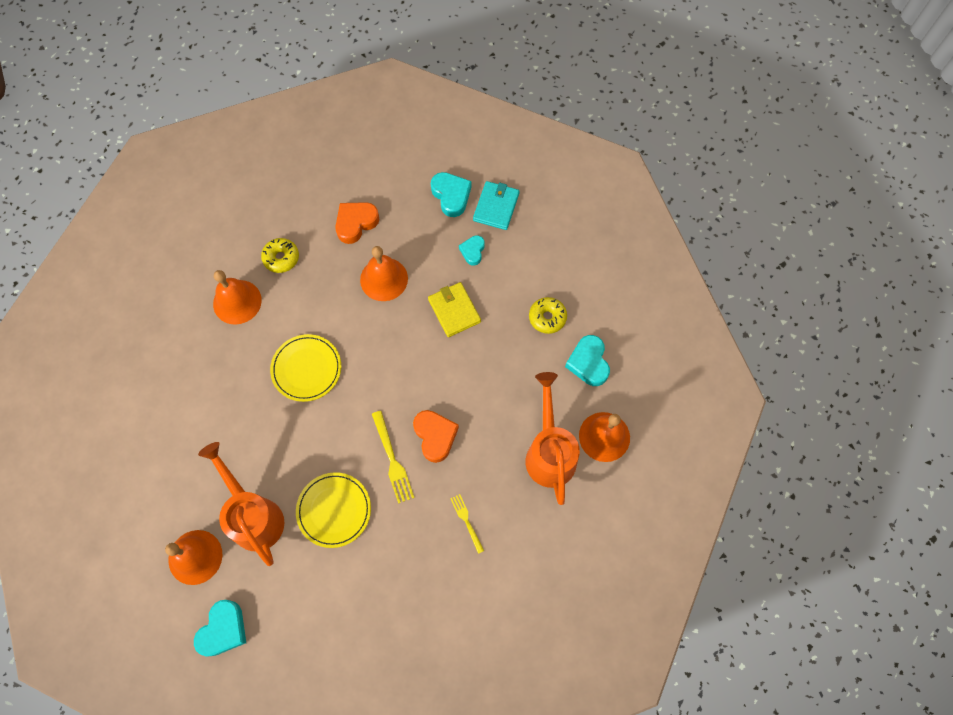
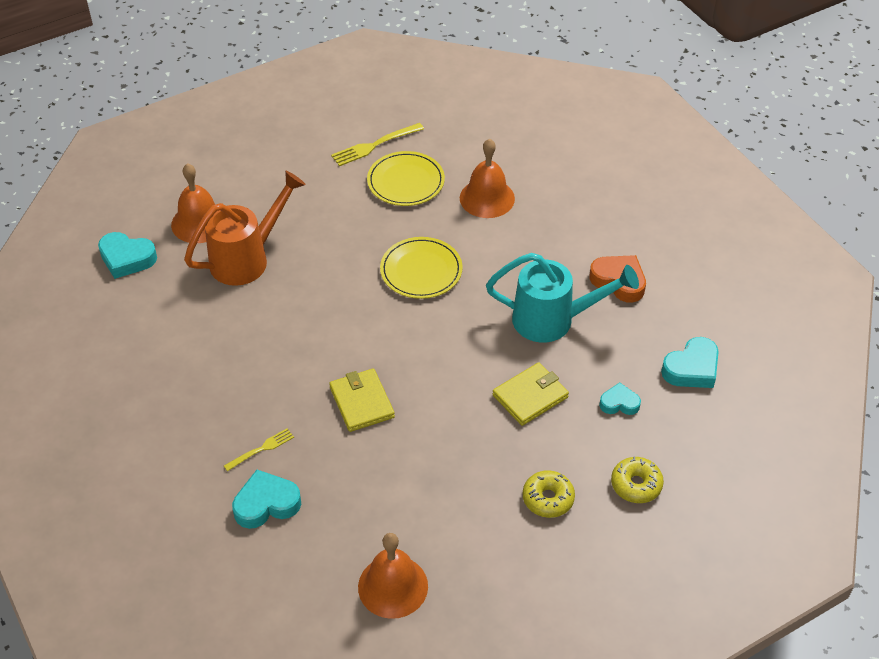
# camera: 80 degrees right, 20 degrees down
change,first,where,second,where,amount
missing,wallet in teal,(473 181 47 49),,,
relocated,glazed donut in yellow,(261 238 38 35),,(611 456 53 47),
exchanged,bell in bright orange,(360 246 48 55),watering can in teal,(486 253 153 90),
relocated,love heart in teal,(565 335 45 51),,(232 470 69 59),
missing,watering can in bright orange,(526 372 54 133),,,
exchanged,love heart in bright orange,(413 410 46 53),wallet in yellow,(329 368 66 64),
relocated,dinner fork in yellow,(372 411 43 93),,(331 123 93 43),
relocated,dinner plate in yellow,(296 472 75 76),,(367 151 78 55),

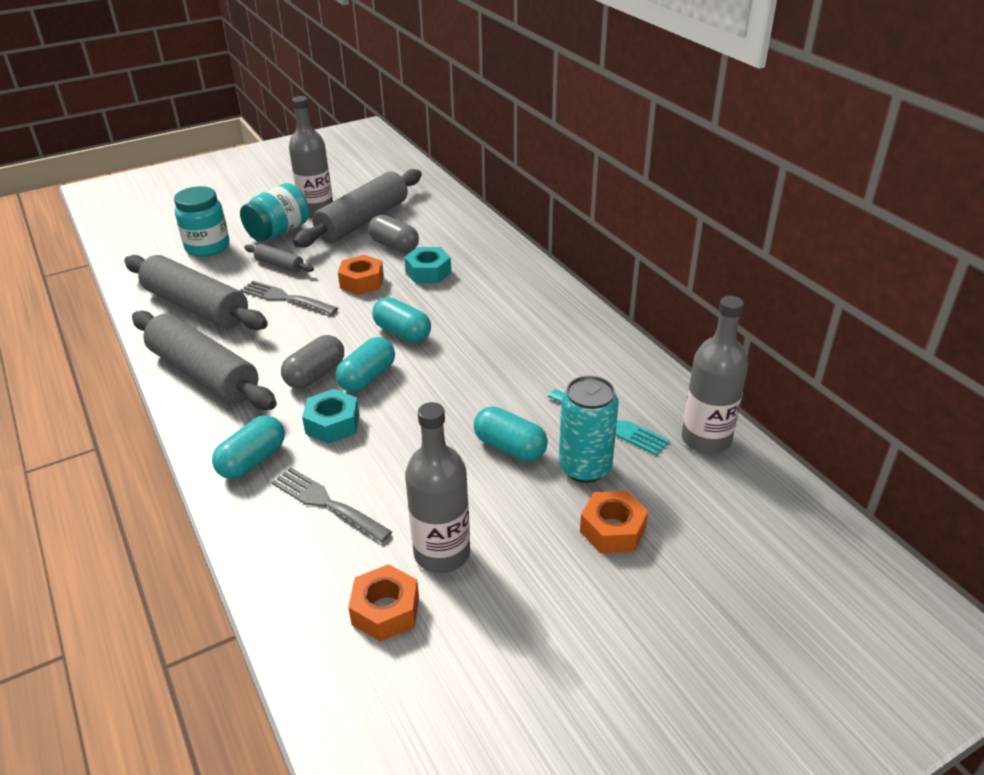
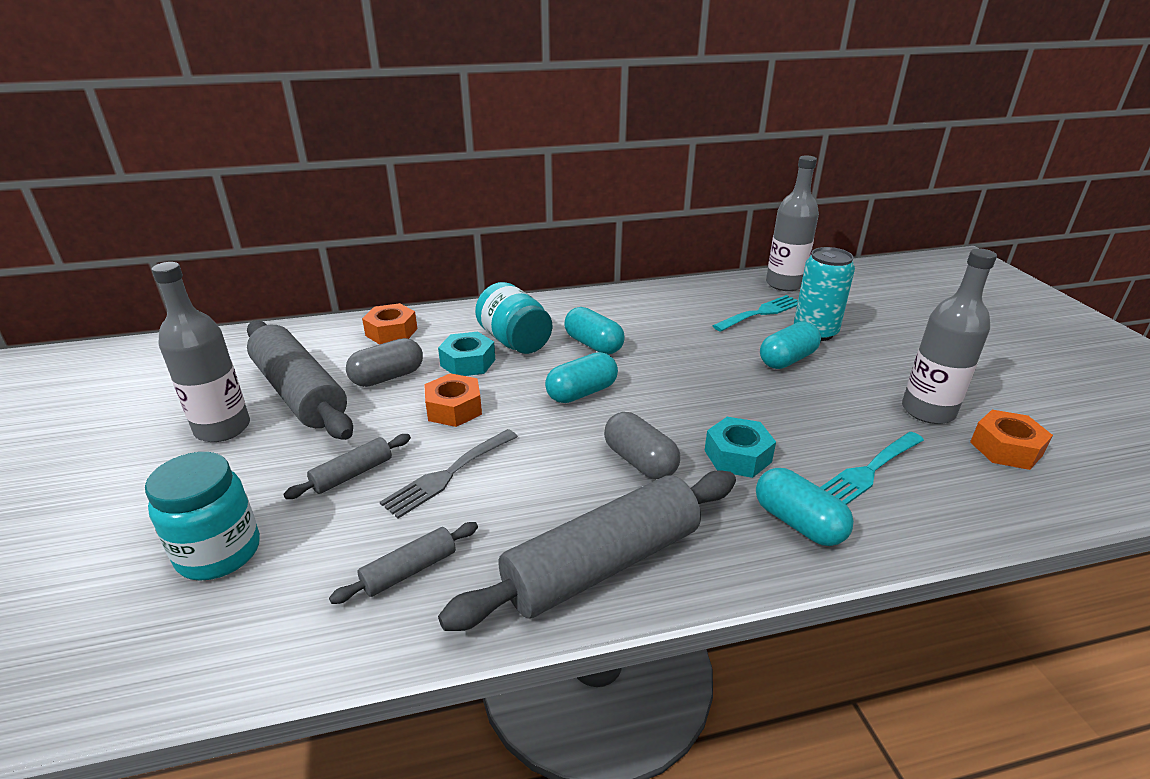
# camera: 75 degrees left, 5 degrees down
change,first,where,second,where,amount
relocated,preserve jar in teal,(240 183 69 59),,(475 282 77 72),
size,pastry roller in ash-grey,(124 255 144 75),,(329 522 149 82),x0.46
relocated,capsule in teal,(336 337 59 55),,(564 307 60 47),
colour,dinner fork in ash-grey,(271 467 121 75),dinner fork in teal,(820 432 104 73),
relocated,hexagon nut in bright orange,(580 491 68 62),,(362 303 56 41),

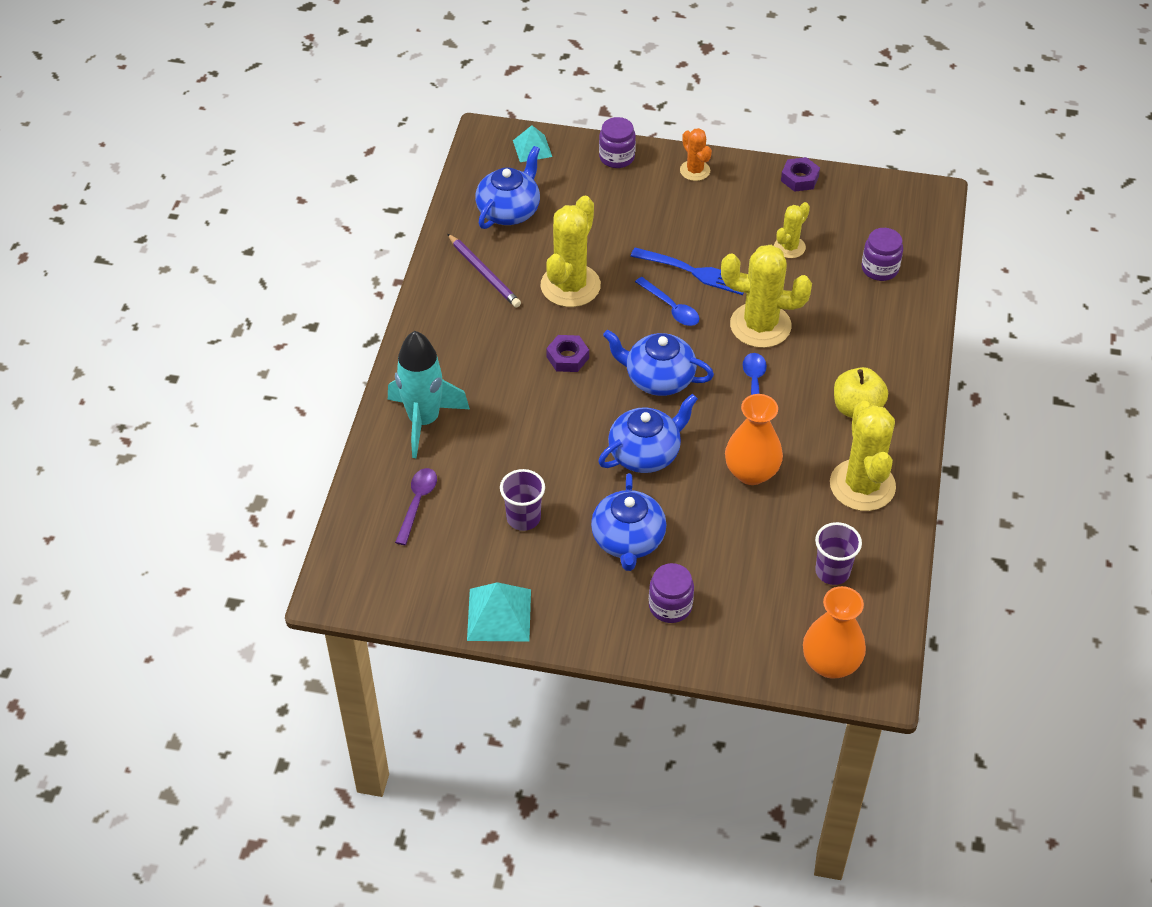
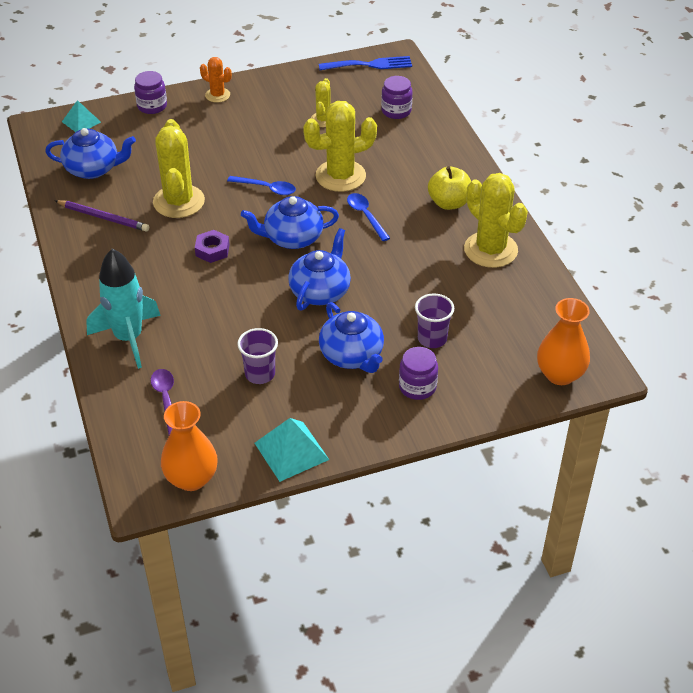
# camera: 30 degrees left, 5 degrees down
change,first,where,second,where,amount
spun,china teapot in blue,(475 146 65 83),,(45 128 91 51),90 degrees clockwise
missing,hexagon nut in royal purple,(781 157 39 35),,,
relocated,dinner fork in blue,(630 247 113 48),,(319 56 93 14),
relocated,vase in bright orange,(725 394 58 91),,(161 401 57 90),
relocated,cup in royal purple,(815 522 47 63),,(415 293 39 55),

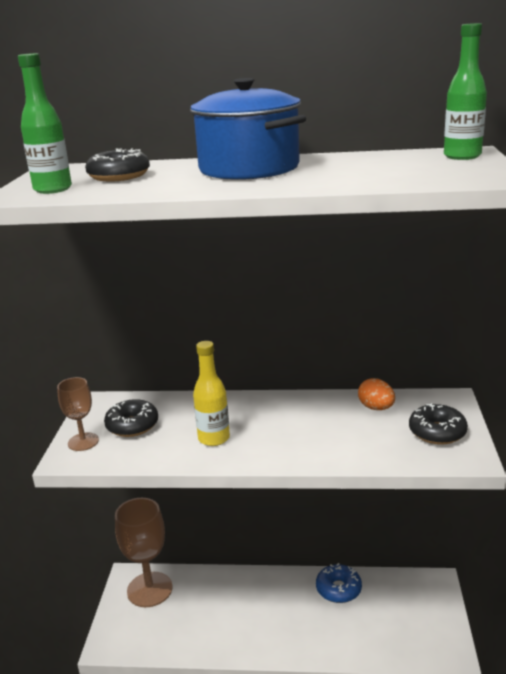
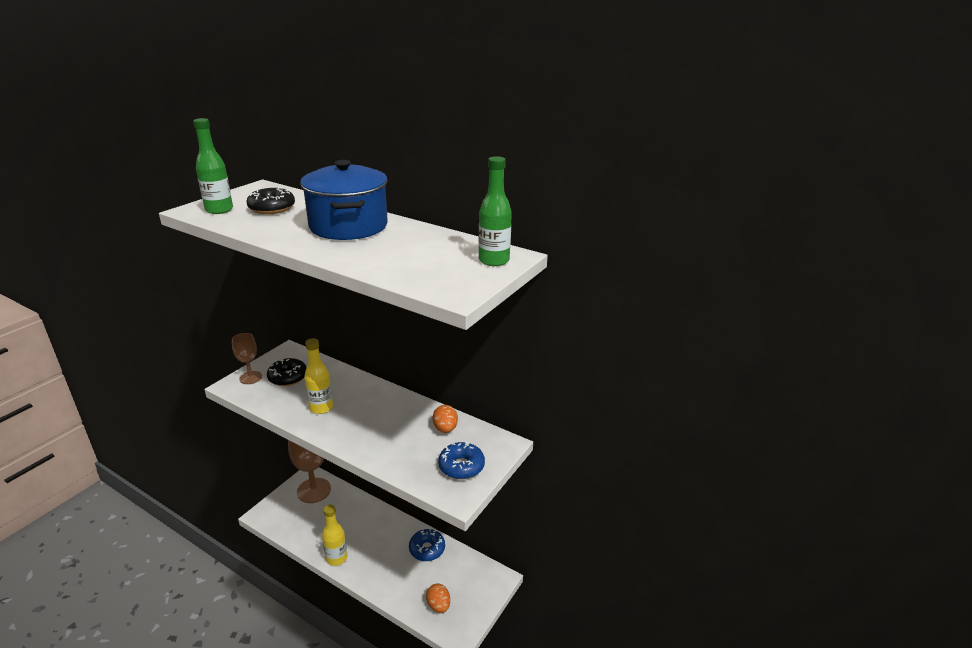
# camera: 25 degrees right, 5 degrees up
change,first,where,second,where,amount
colour,glazed donut in black,(409 403 59 42),glazed donut in blue,(438 441 47 38),
appeared,,,drink bottle in yellow,(322 505 25 61),
appeared,,,egg shape in bright orange,(426 584 24 29),

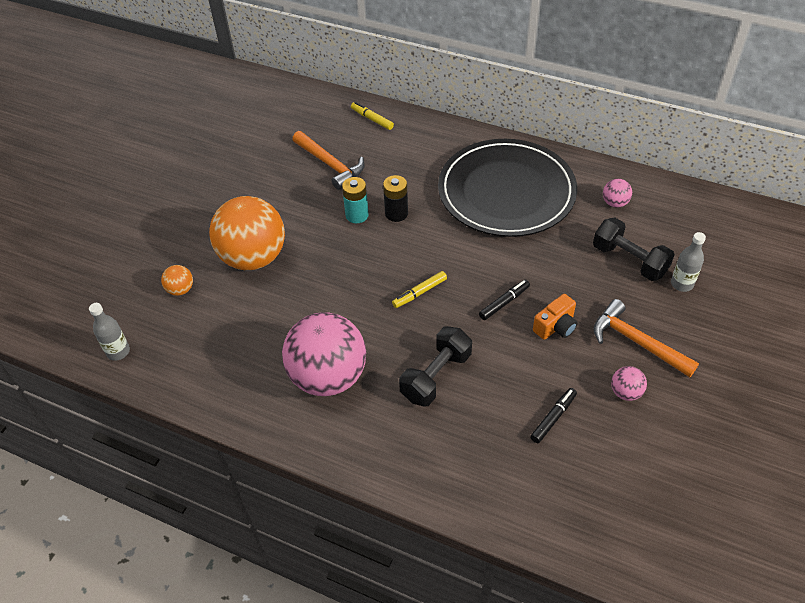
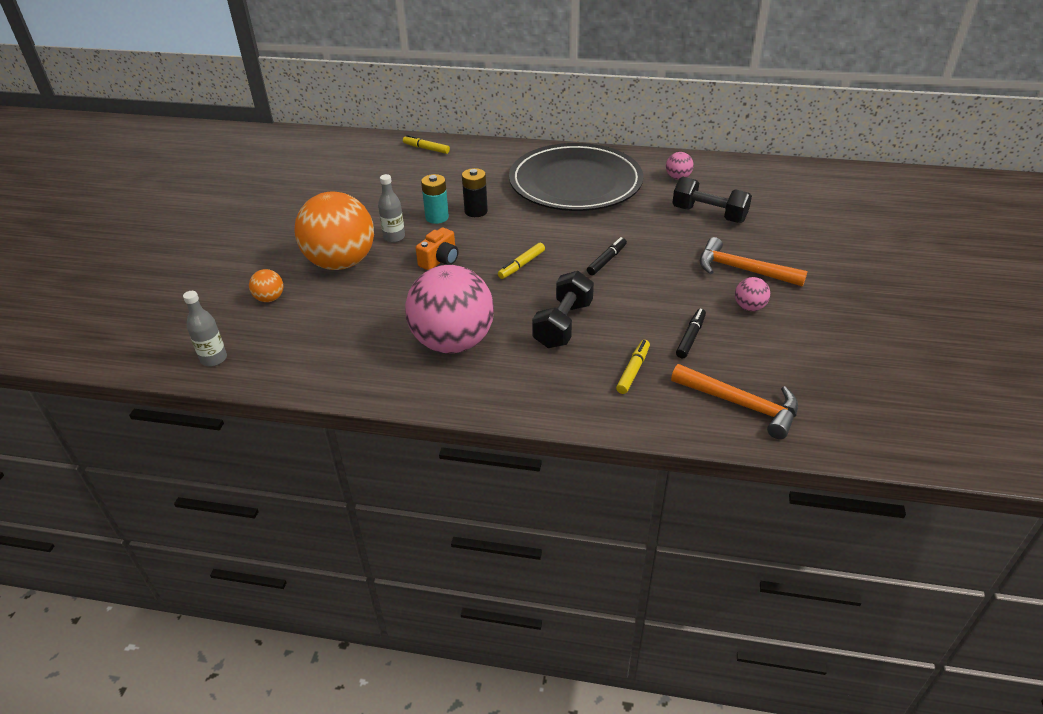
# camera: 15 degrees left, 10 degrees down
change,first,where,second,where,amount
relocated,carpenter's hammer in bright orange,(292 131 73 59),,(671 364 127 75),
relocated,drink bottle in ash-grey,(671 232 35 60),,(378 174 27 68),
relocated,camera in bright orange,(533 294 45 46),,(416 227 42 43),
appeared,,,marker in yellow,(616 340 34 54),

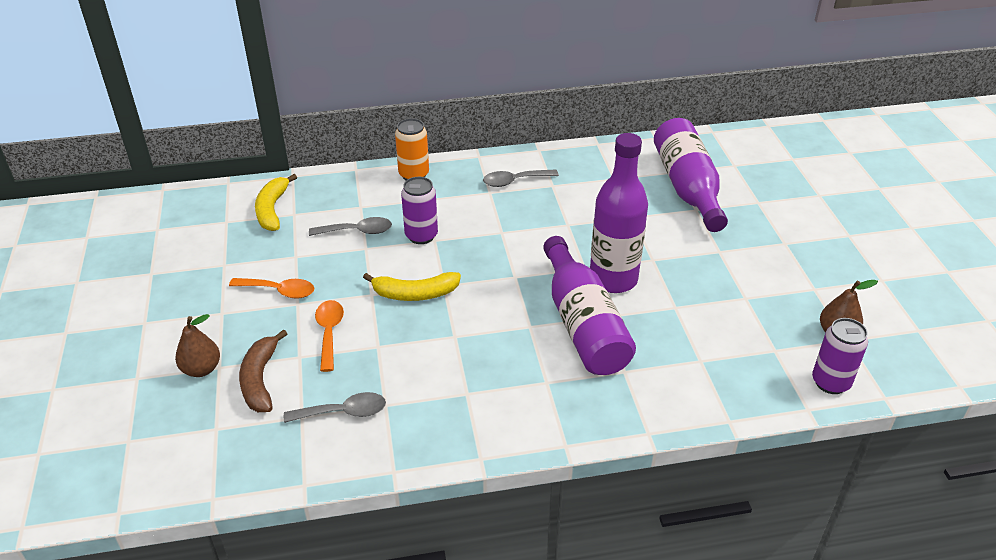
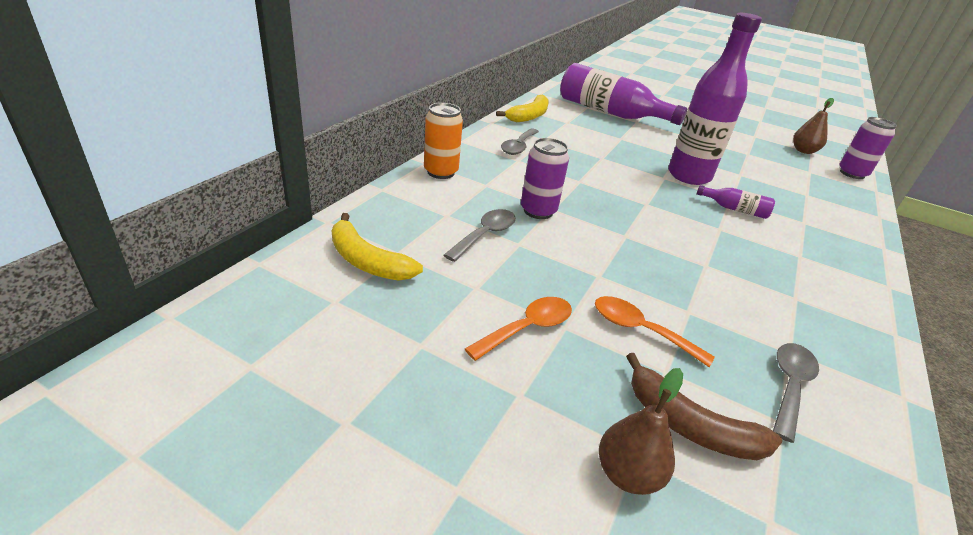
# camera: 55 degrees left, 5 degrees down
change,first,where,second,where,amount
size,drink bottle in royal purple,(543 236 93 139),,(696 185 79 34),x0.43
relocated,banana fruit in yellow,(363 272 98 29),,(496 95 53 27),

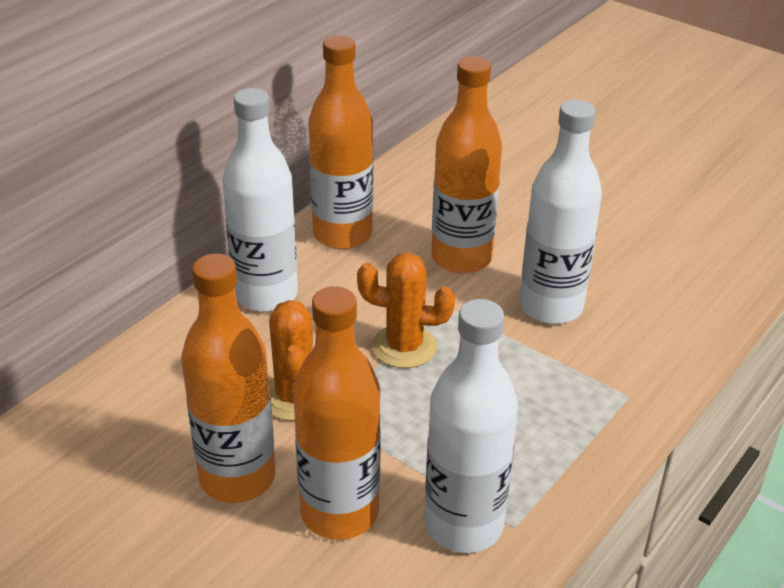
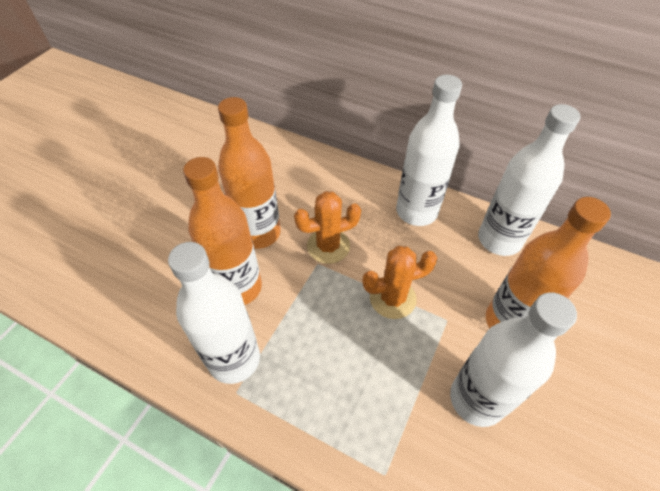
# camera: 80 degrees right, 15 degrees up
change,first,where,second,where,amount
colour,drink bottle in bright orange,(308 35 65 214),drink bottle in white,(478 104 102 152),
spun,saguaro cactus in bright orange,(357 252 98 116),,(363 246 74 73),75 degrees clockwise

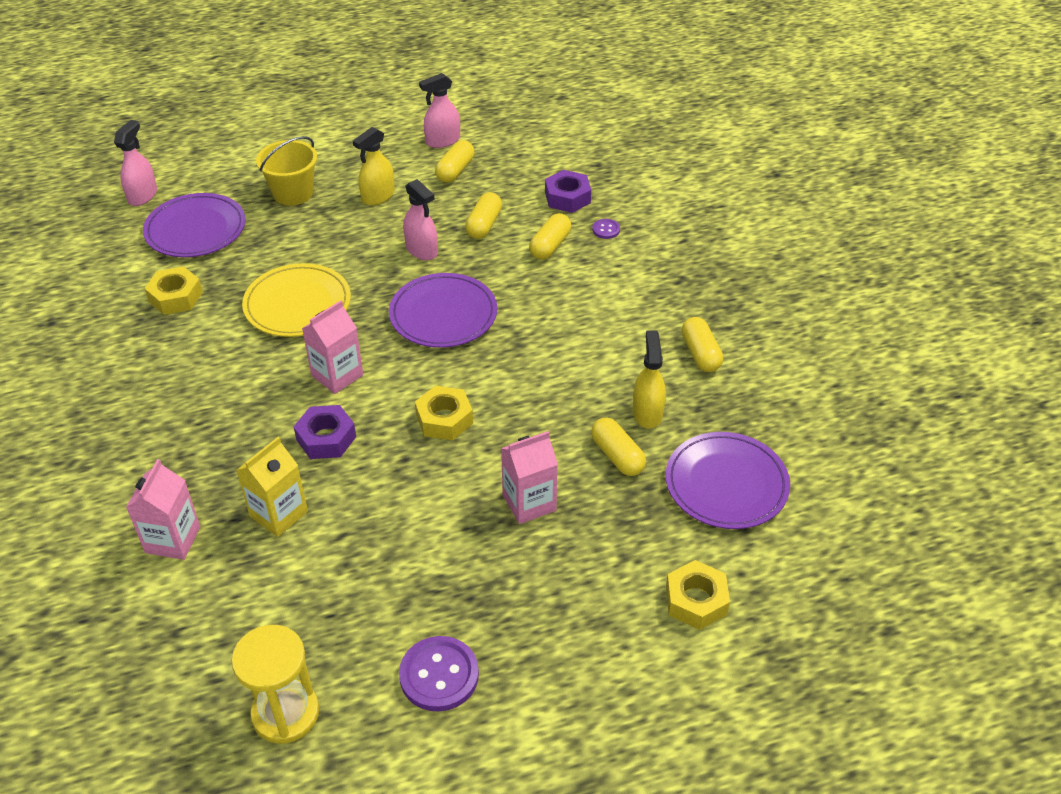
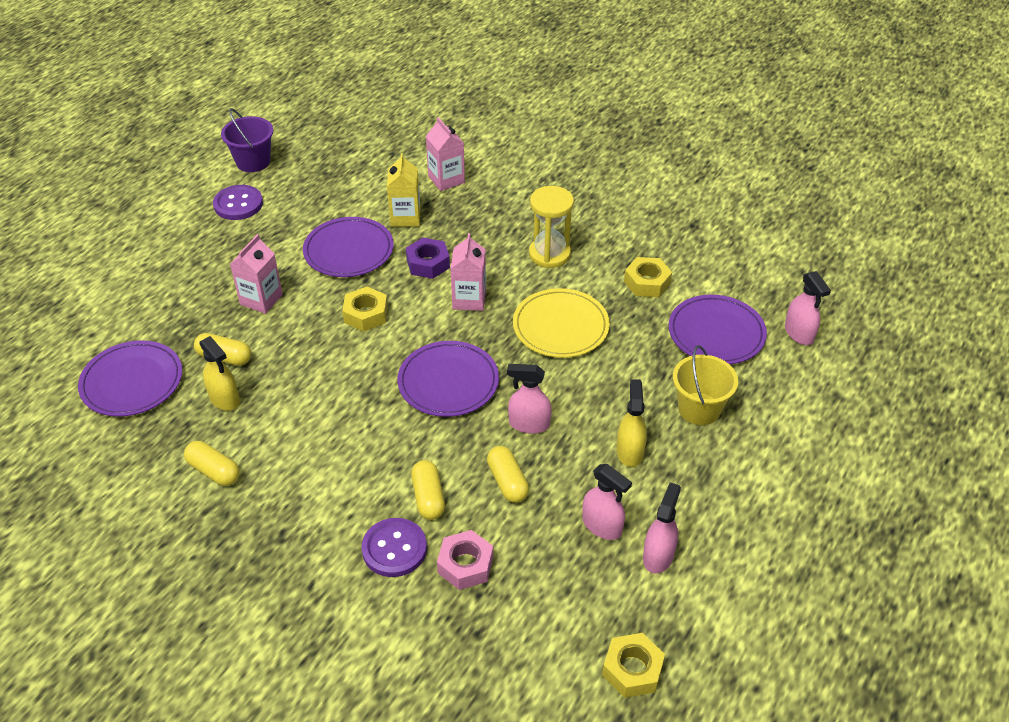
# camera: 140 degrees right, 0 degrees up
change,first,where,second,where,amount
exchanged,capsule in yellow,(435 140 39 43),spray bottle in rosy,(582 464 50 76),
colour,hexagon nut in royal purple,(545 170 46 43),hexagon nut in rosy,(437 530 56 60),
size,shirt button in royal purple,(592 219 28 20),,(361 518 66 59),x2.04
relocated,hexagon nut in yellow,(666 560 64 70),,(602 633 63 65),
relocated,sandglass in yellow,(231 625 88 119),,(529 186 45 82),
appeared,,,pail in royal purple,(221 108 52 64),
appeared,,,dinner plate in royal purple,(303 217 91 60),

